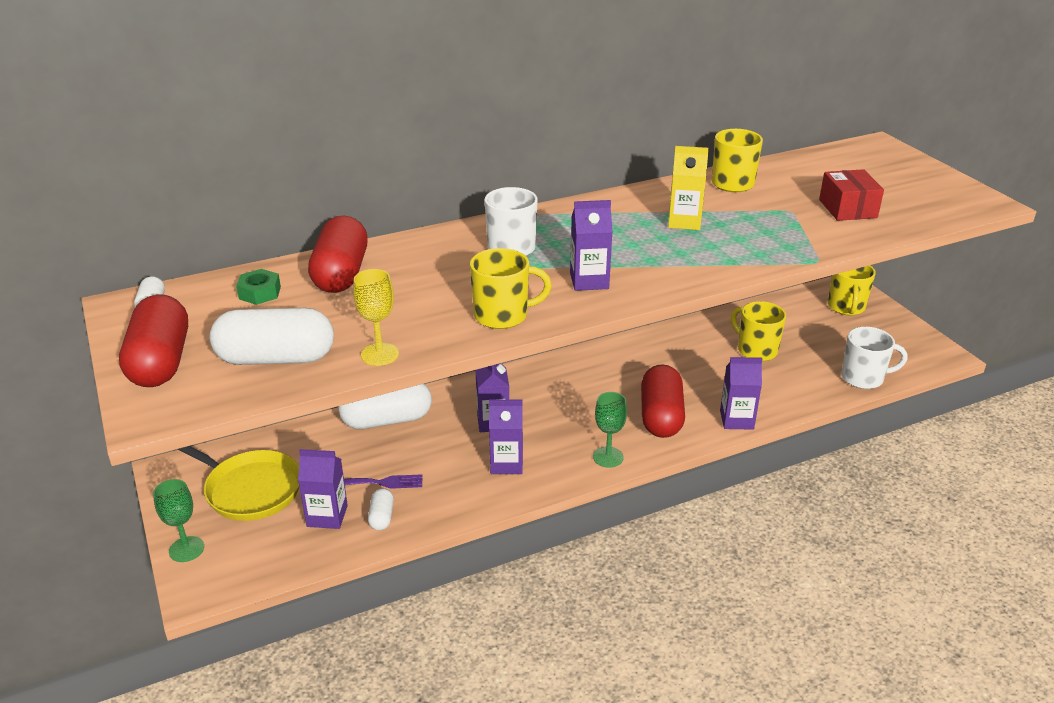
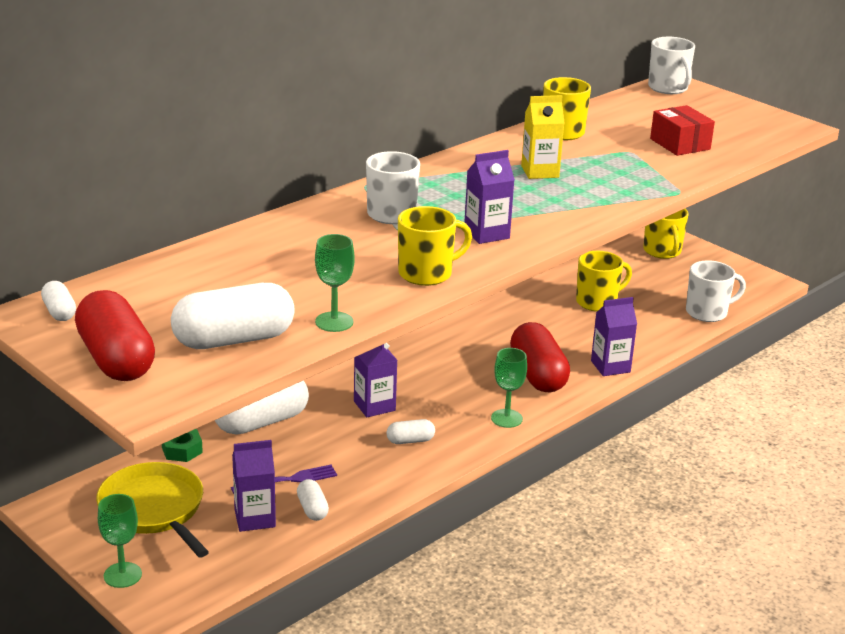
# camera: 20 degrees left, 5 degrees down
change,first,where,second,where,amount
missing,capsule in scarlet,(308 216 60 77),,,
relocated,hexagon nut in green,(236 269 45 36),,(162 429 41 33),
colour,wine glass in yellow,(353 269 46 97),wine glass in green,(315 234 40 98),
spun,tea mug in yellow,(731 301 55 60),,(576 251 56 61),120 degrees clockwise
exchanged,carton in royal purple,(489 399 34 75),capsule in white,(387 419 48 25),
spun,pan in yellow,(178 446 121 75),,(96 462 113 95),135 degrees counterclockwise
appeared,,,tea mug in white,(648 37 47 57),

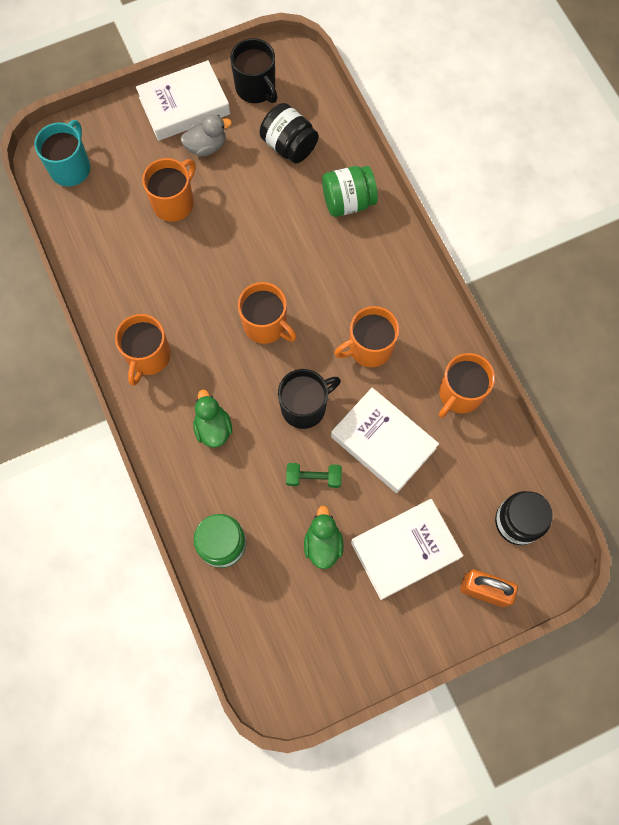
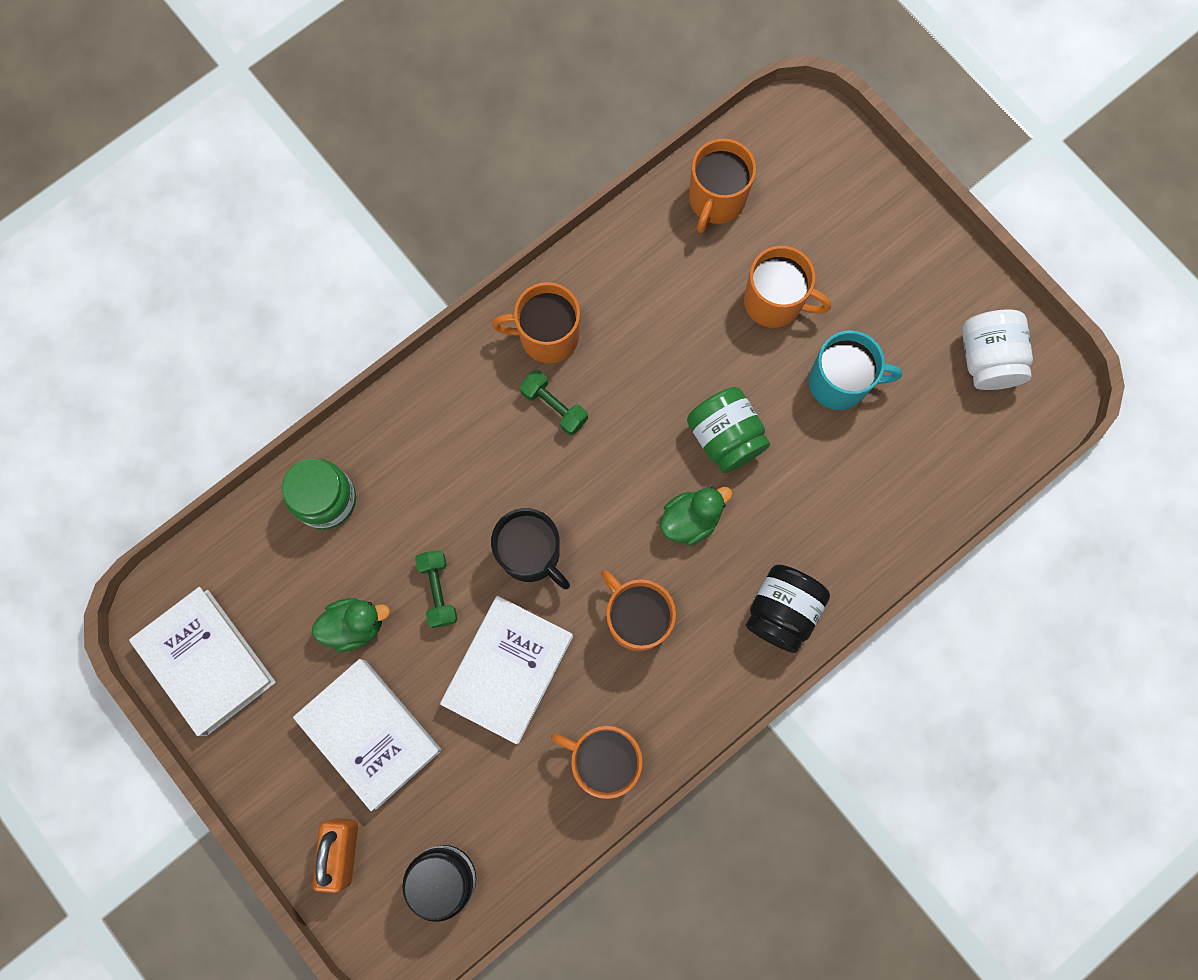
# camera: 75 degrees right, 5 degrees up
change,first,where,second,where,amount
exchanged,tea mug in black,(230 38 47 65),preserve jar in white,(962 309 71 81),
relocated,hardback in white,(136 60 94 81),,(129 587 147 149),
relocated,preserve jar in black,(260 103 59 60),,(746 564 84 89),
missing,duck in ash-grey,(181 114 51 43),,,
relocated,tea mug in teal,(34 120 56 66),,(809 330 93 80),
relocated,preserve jar in green,(322 166 56 51),,(687 387 83 86),
relocated,tea mug in bright orange,(238 282 59 62),,(689 139 67 94),
relocated,duck in green,(193 390 39 58),,(660 487 73 59),
appeared,,,hand weight in green,(519 370 69 65),

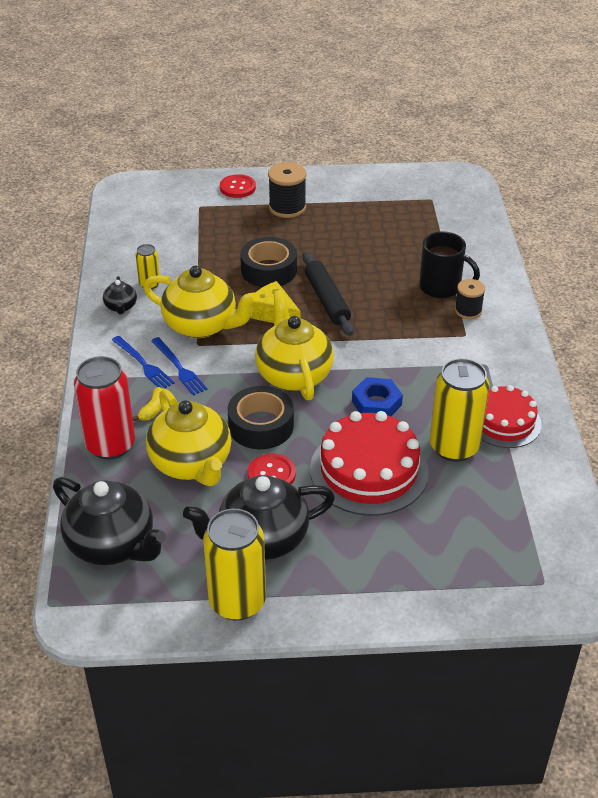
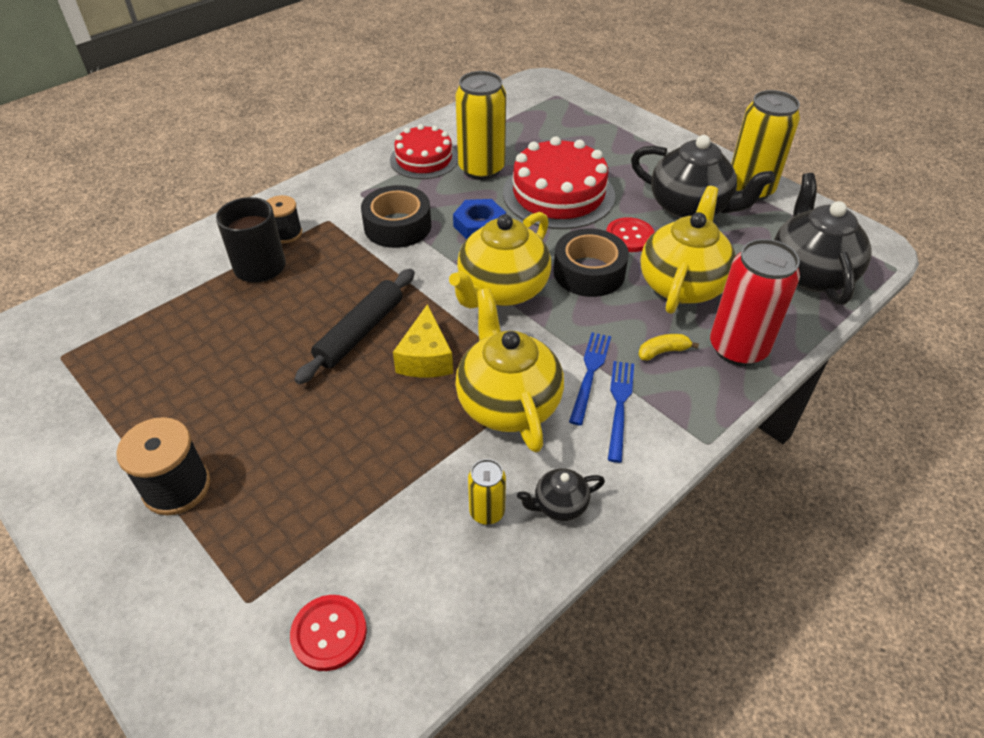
# camera: 130 degrees left, 5 degrees up
change,first,where,second,where,amount
relocated,shirt button in scarlet,(220 174 36 24),,(290 595 77 76),
relocated,sticky tape in black,(240 237 57 50),,(361 185 70 63),
spun,china teapot in black,(103 276 34 38),,(517 468 88 53),150 degrees counterclockwise

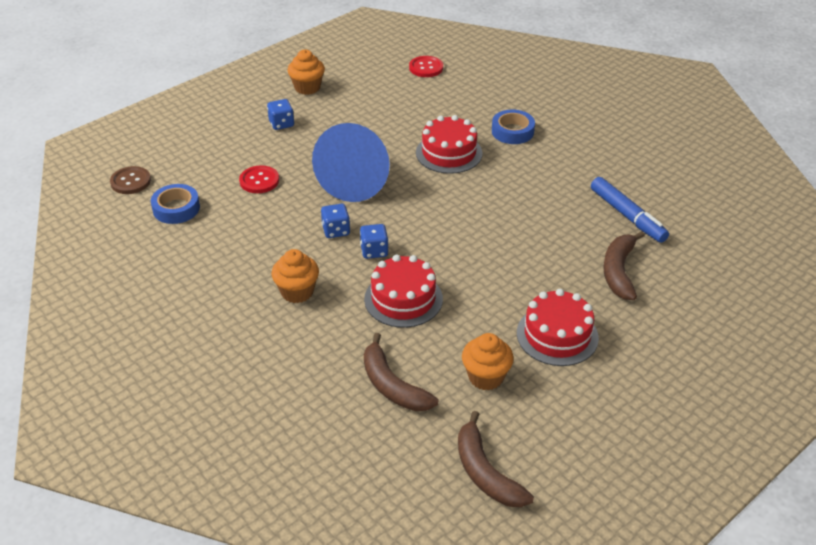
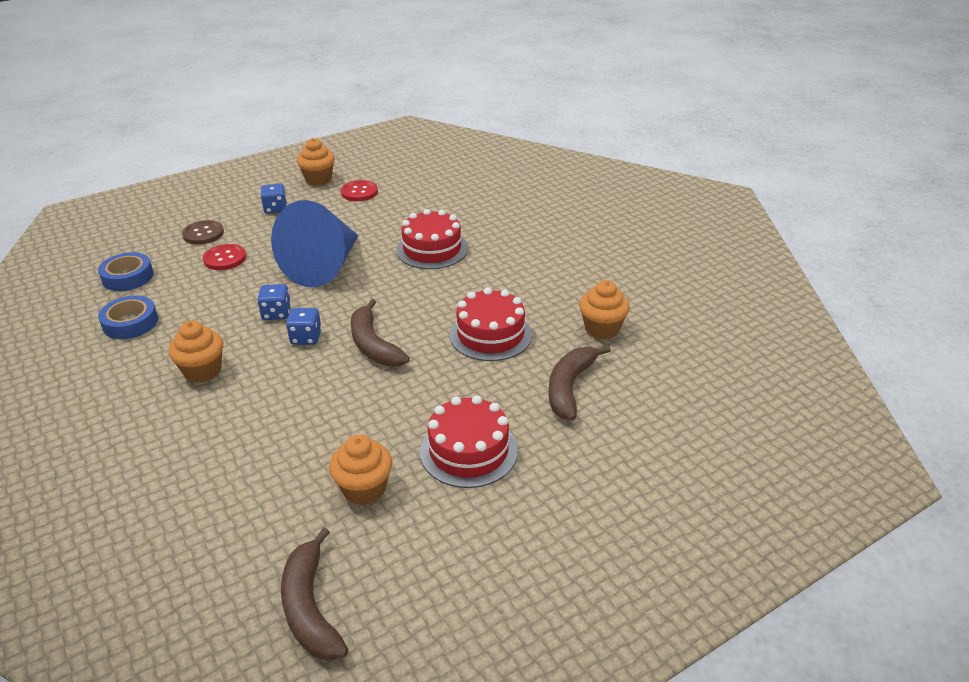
# camera: 10 degrees right, 5 degrees down
change,first,where,second,where,amount
relocated,shirt button in scarlet,(409 56 34 21),,(341 180 37 21),
relocated,sticky tape in blue,(492 110 43 34),,(98 295 60 44),
relocated,shirt button in brown,(110 166 41 28),,(182 220 42 25),
exchanged,marker in blue,(591 177 78 66),cupcake in bright orange,(579 280 51 59),
relocated,gateau in scarlet,(364 255 79 73),,(449 288 83 73),
relocated,banana fruit in brown,(364 333 74 78),,(351 299 59 67),

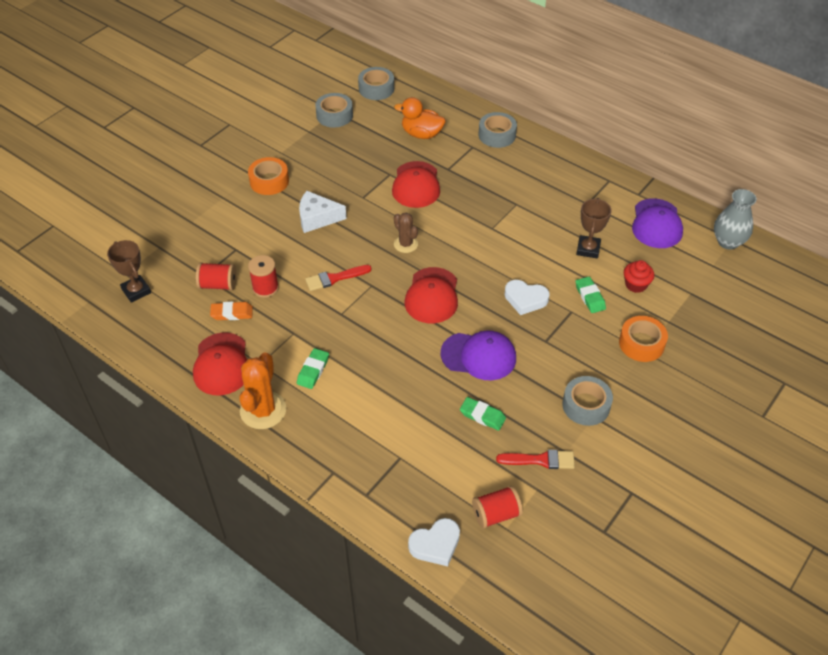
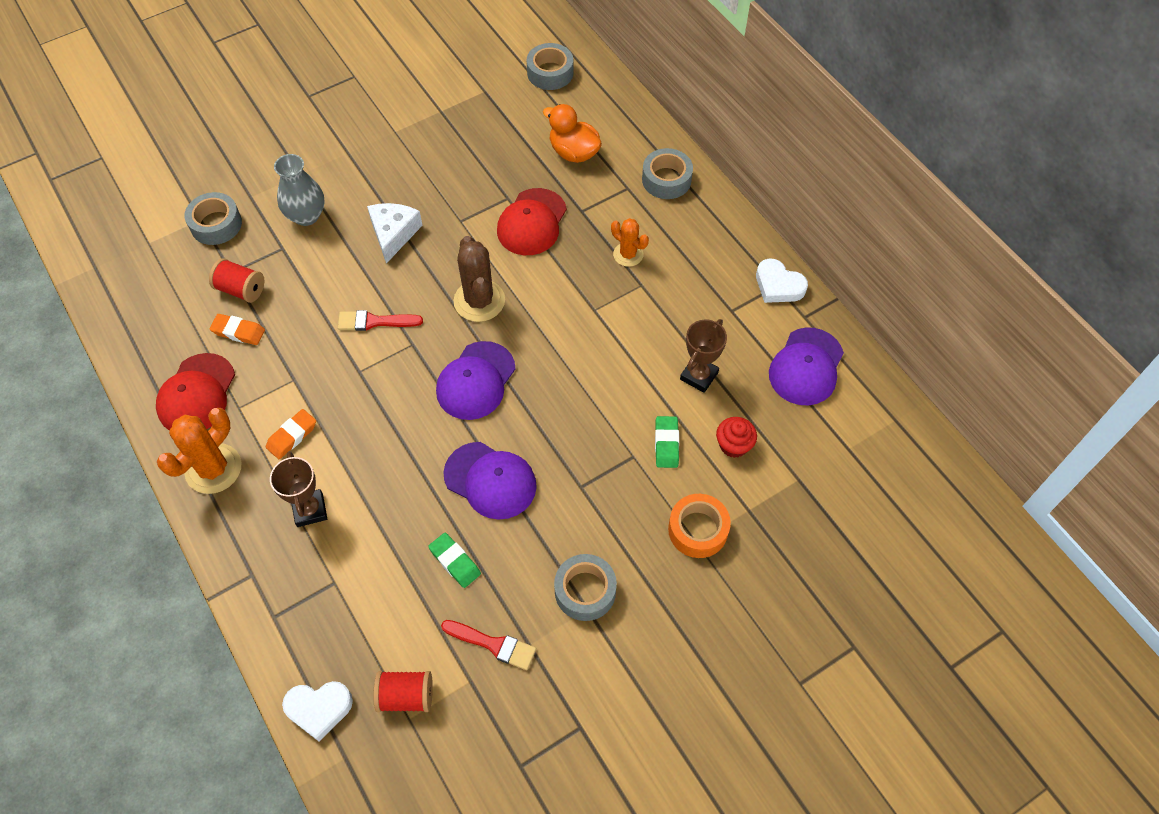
# camera: 20 degrees right, 10 degrees up
change,first,where,second,where,amount
relocated,sticky tape in ash-grey,(315 93 38 35),,(184 192 58 53),
missing,sticky tape in bright orange,(248 157 41 38),,,
relocated,vase in ash-grey,(714 189 43 61),,(274 154 51 72),
spun,piece of cheese in white,(299 191 48 42),,(367 203 56 61),75 degrees clockwise
size,saguaro cactus in brown,(394 212 24 41),,(454 236 51 86),x1.66
relocated,prize cup in brown,(107 240 44 63),,(270 451 57 76),
missing,reel of thread in scarlet,(248 255 31 43),,,
colour,peaked cap in scarlet,(405 267 53 56),peaked cap in royal purple,(436 341 80 79),
relocated,love heart in white,(505 280 45 35),,(756 259 52 44),
colour,pencil eraser in green,(297 348 32 41),pencil eraser in bright orange,(266 409 50 50),
appeared,,,saguaro cactus in bright orange,(611 218 38 49),

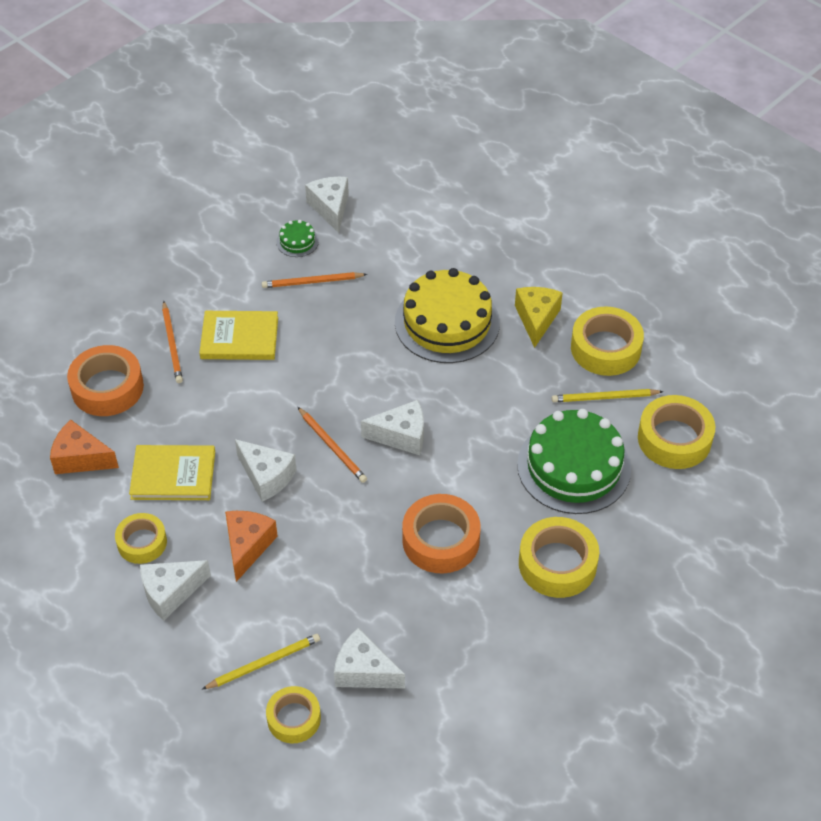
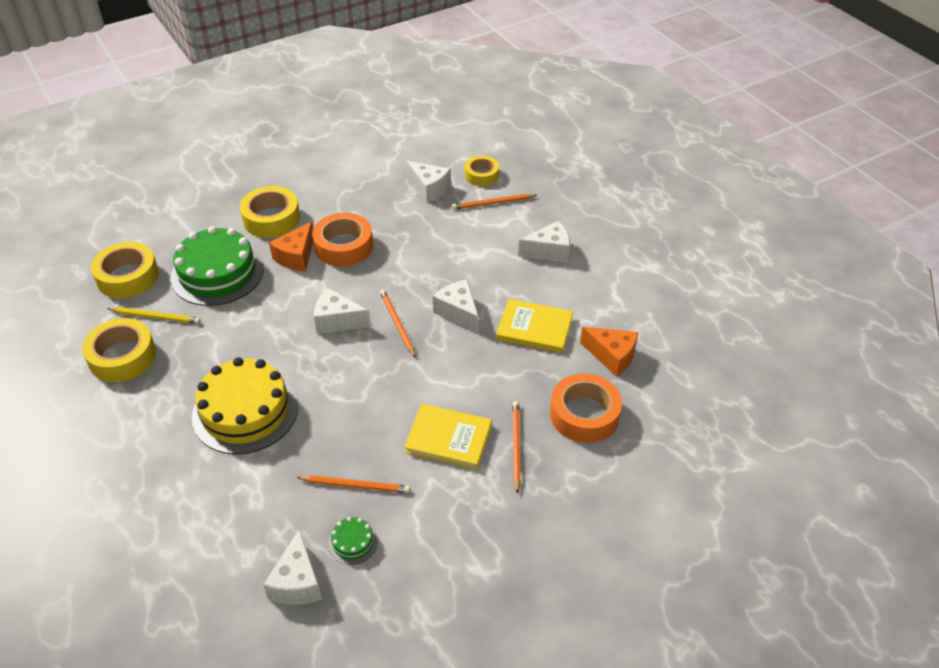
# camera: 165 degrees left, 5 degrees down
change,first,where,second,where,amount
missing,piece of cheese in yellow,(515 287 48 61),,,
relocated,piece of cheese in bright orange,(225 511 53 71),,(269 222 44 49),
missing,sticky tape in yellow,(115 513 52 51),,,
colour,wooden pencil in yellow,(202 634 118 55),wooden pencil in bright orange,(452 194 85 15),

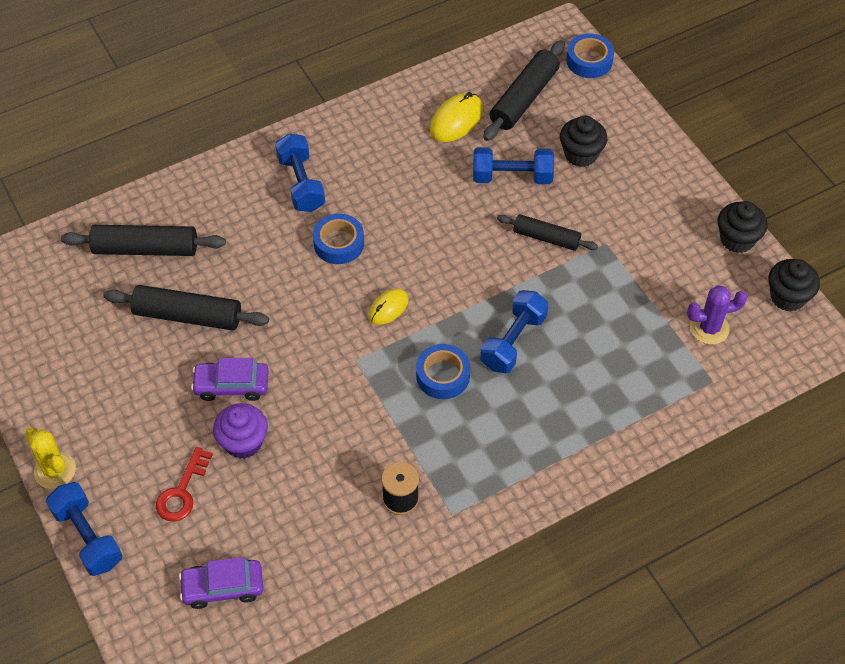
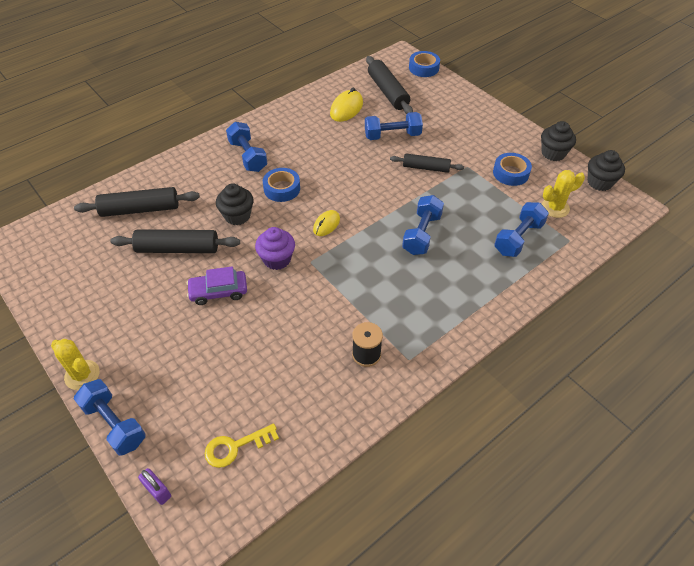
# camera: 10 degrees left, 5 degrees down
change,first,where,second,where,amount
spun,pastry roller in black,(483 40 82 101),,(366 56 47 58),45 degrees counterclockwise
relocated,cupcake in black,(560 116 47 51),,(216 183 38 42),
colour,saguaro cactus in royal purple,(687 285 60 59),saguaro cactus in yellow,(542 170 43 48),
relocated,sticky tape in blue,(416 344 54 55),,(493 153 39 33),
relocated,cupcake in royal purple,(213 403 55 56),,(255 227 40 43),
missing,key in scarlet,(156 447 57 75),,,
exchanged,car in royal purple,(179 557 84 52),key in yellow,(205 424 74 44),
appeared,,,hand weight in blue,(494 202 55 55),
appeared,,,small lock in royal purple,(138 468 33 37),

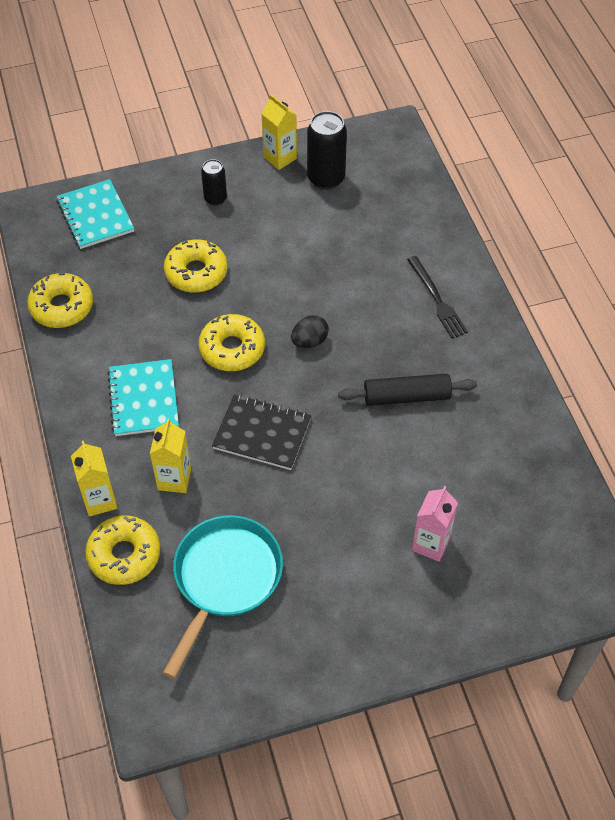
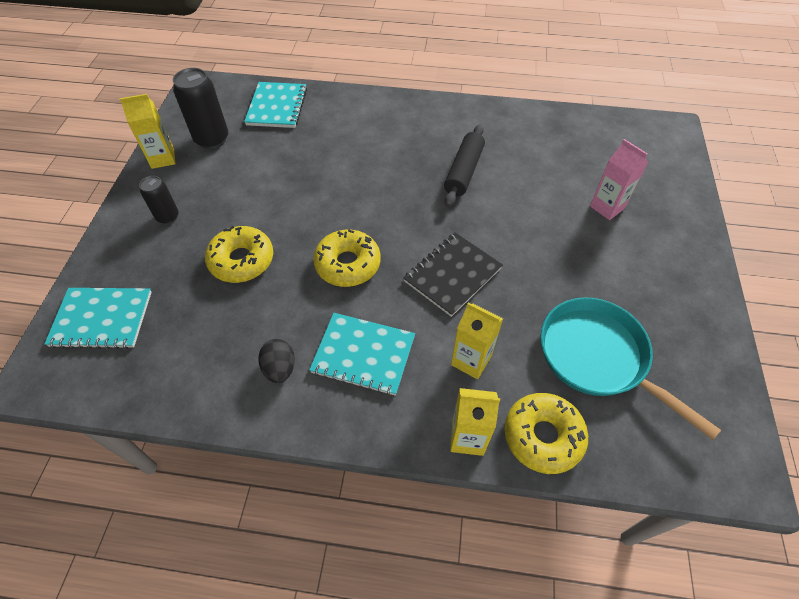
# camera: 65 degrees left, 0 degrees up
change,first,where,second,where,amount
missing,dinner fork in black,(407 256 61 82),,,
missing,glazed donut in yellow,(27 273 66 55),,,
relocated,egg shape in black,(291 315 38 33),,(258 339 37 44),
appeared,,,notebook in teal,(244 82 63 46),

